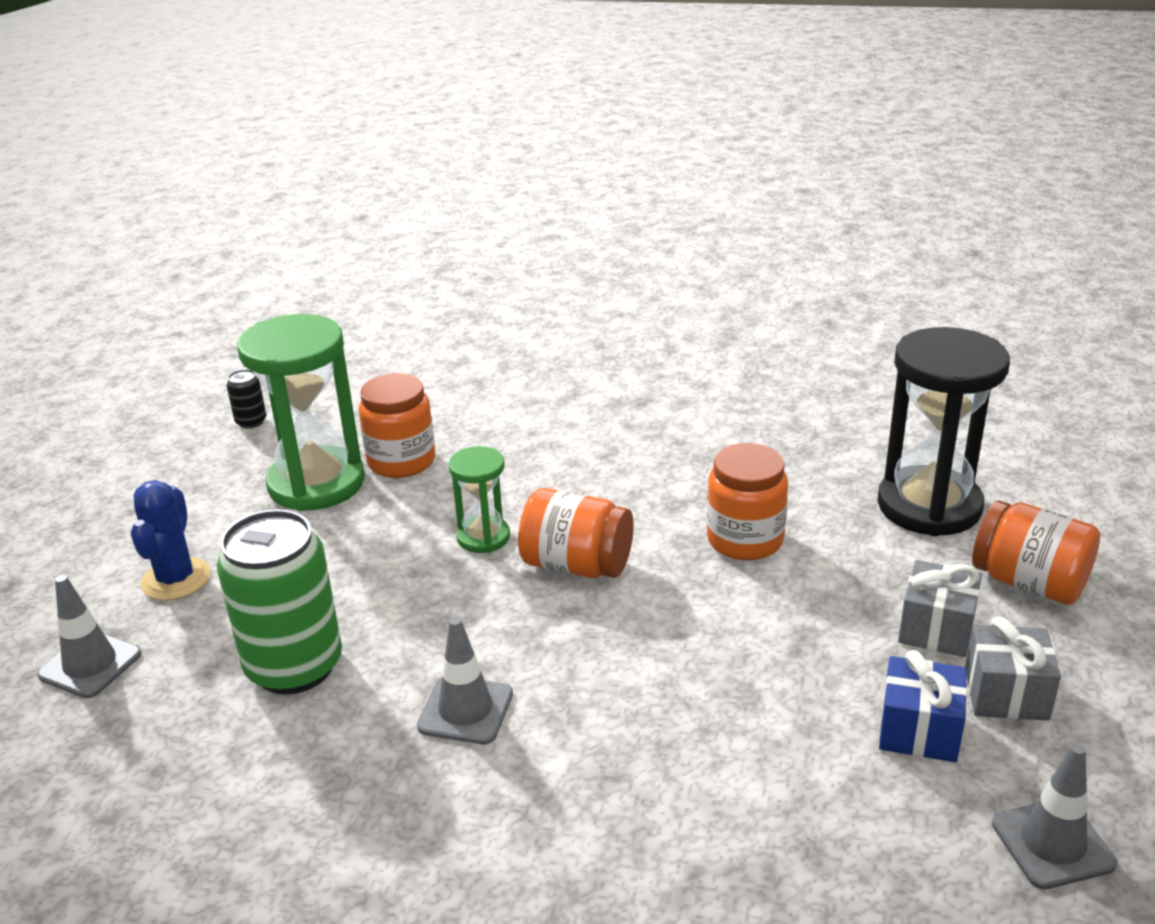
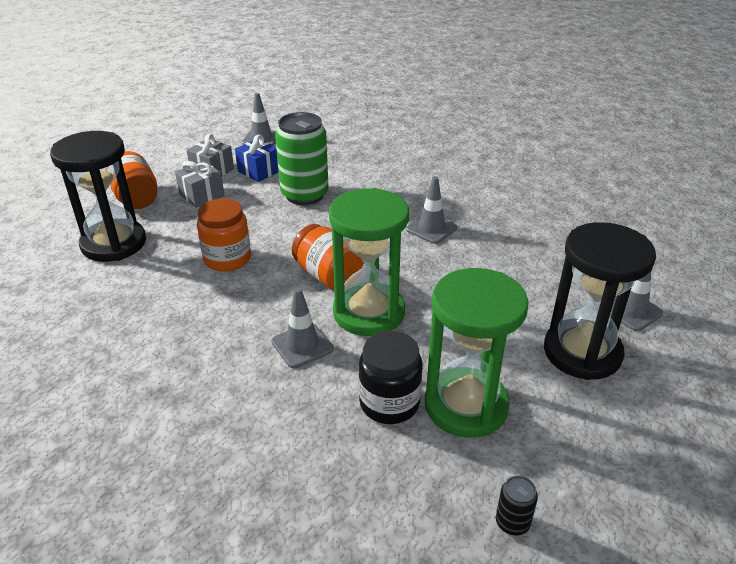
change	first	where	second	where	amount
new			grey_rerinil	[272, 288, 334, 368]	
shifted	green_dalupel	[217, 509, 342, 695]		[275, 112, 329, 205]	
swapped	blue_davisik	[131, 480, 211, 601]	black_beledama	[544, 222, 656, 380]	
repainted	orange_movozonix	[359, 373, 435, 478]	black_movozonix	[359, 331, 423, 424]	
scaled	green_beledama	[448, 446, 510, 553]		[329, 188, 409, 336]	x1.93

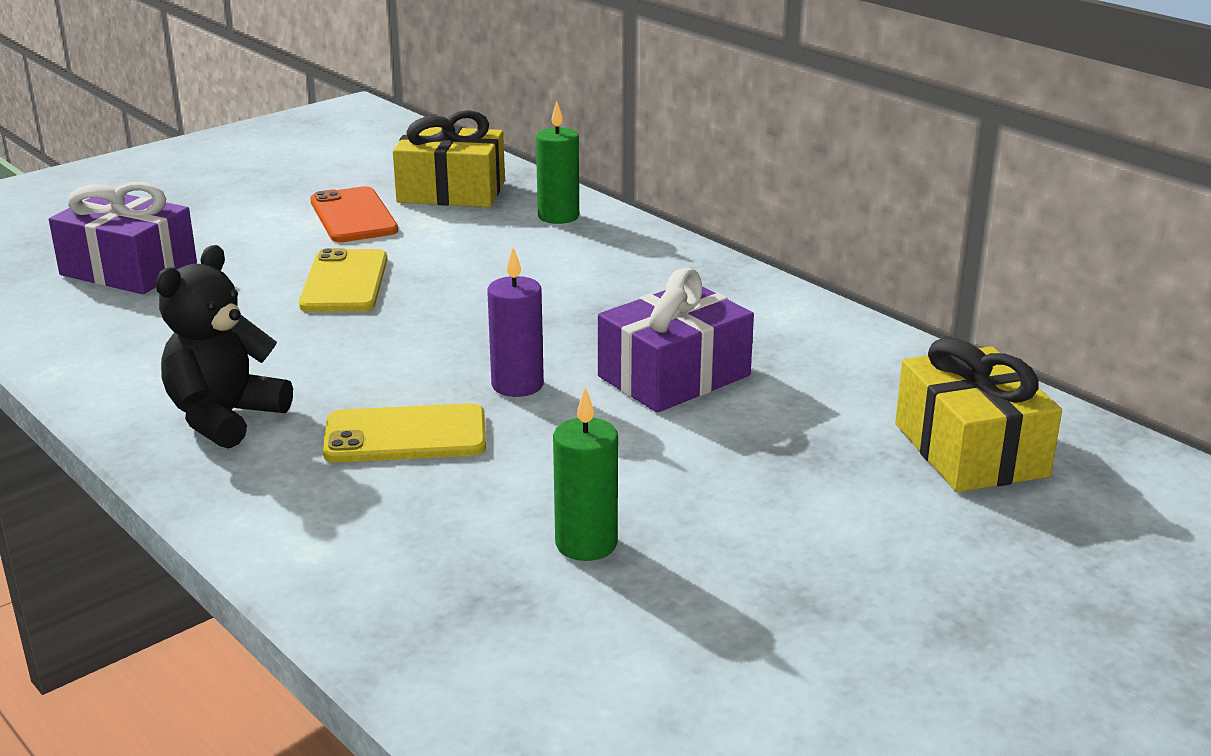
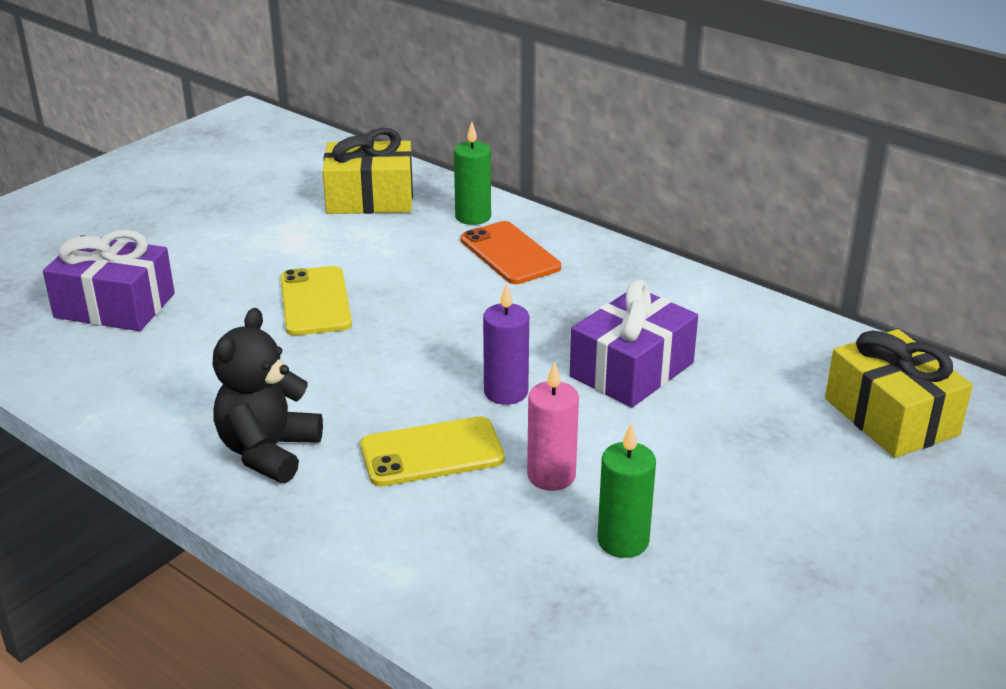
change	first	where	second	where	amount
new			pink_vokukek	[527, 361, 579, 491]	
shifted	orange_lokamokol	[310, 186, 398, 242]		[461, 221, 561, 284]	

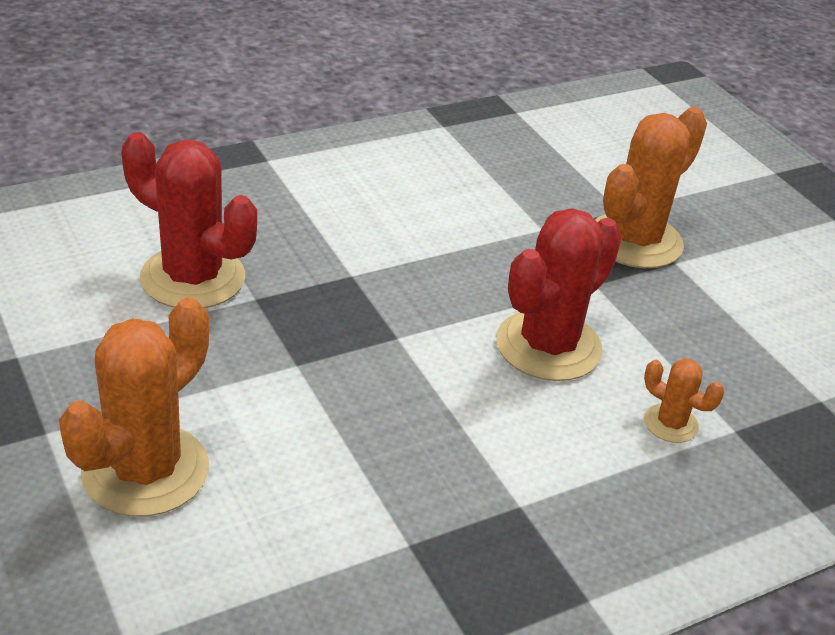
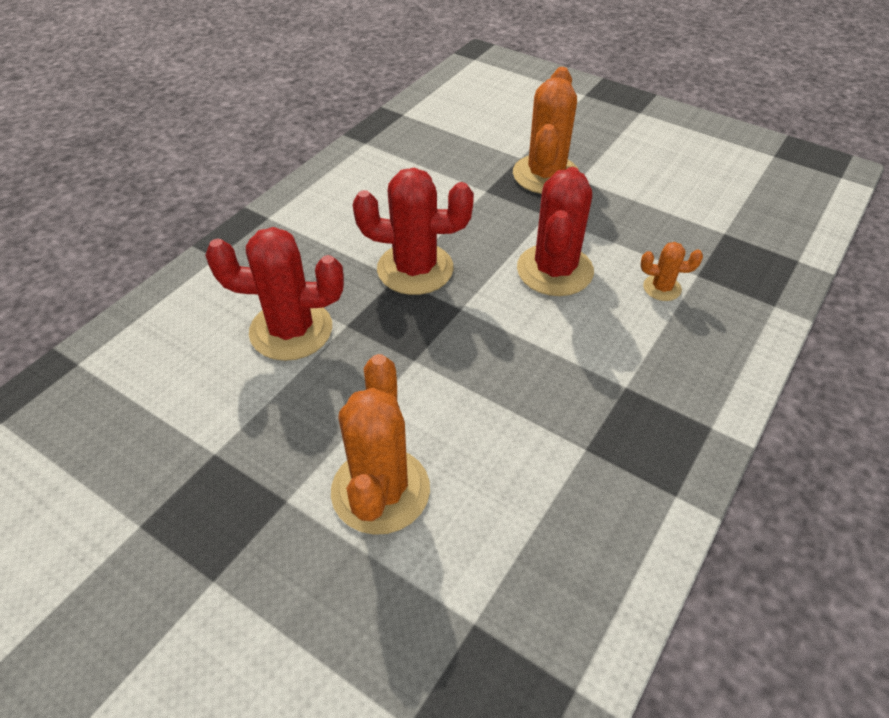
change	first	where	second	where	amount
new			red_davisik	[353, 168, 474, 295]	

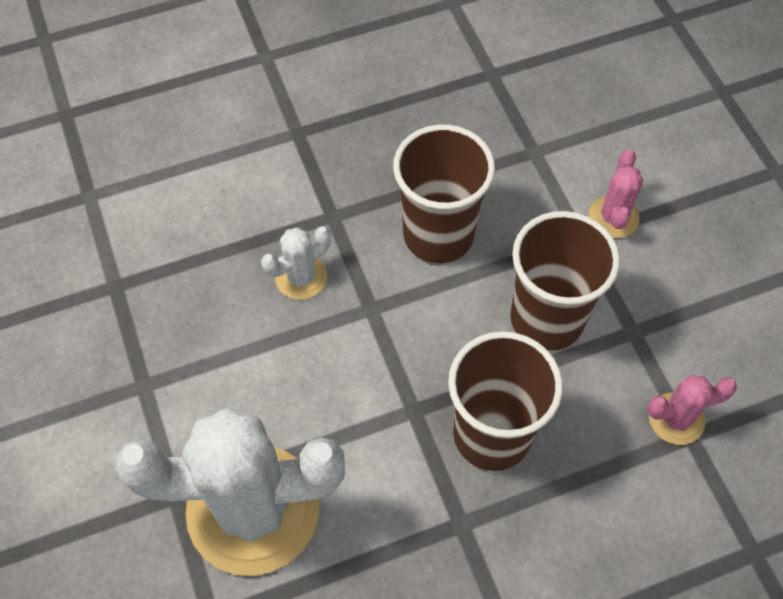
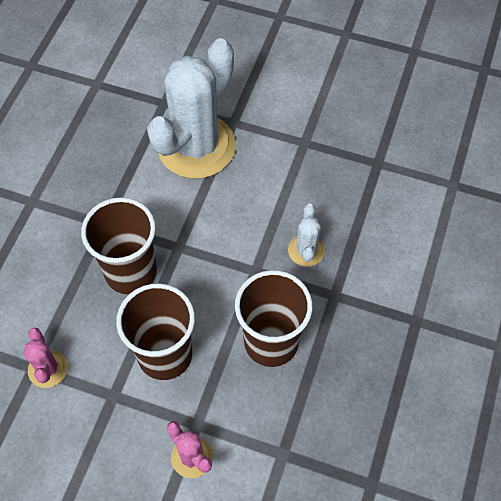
change	first	where	second	where	amount
rotated	pink_davisik	[647, 375, 737, 445]		[24, 328, 68, 388]	45 degrees counterclockwise

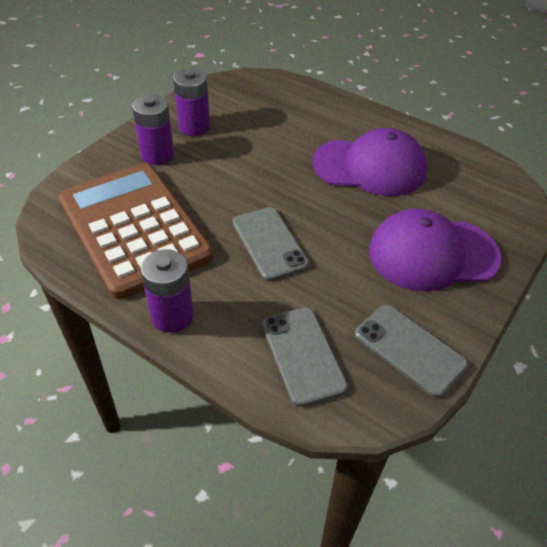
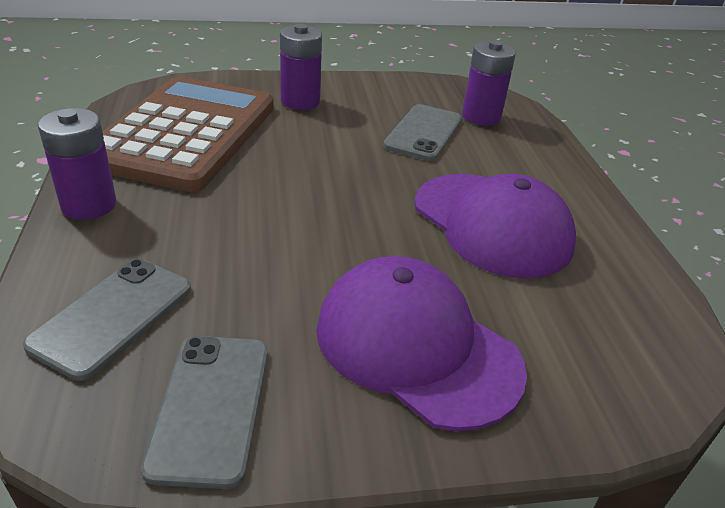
change	first	where	second	where	amount
shifted	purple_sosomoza	[173, 69, 210, 136]		[462, 40, 516, 126]	
shifted	grey_lokamokol	[233, 207, 309, 281]		[383, 104, 462, 161]	

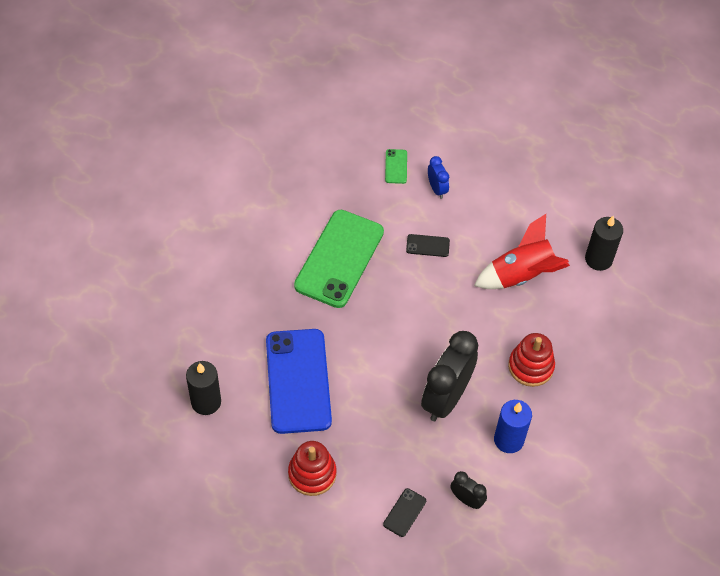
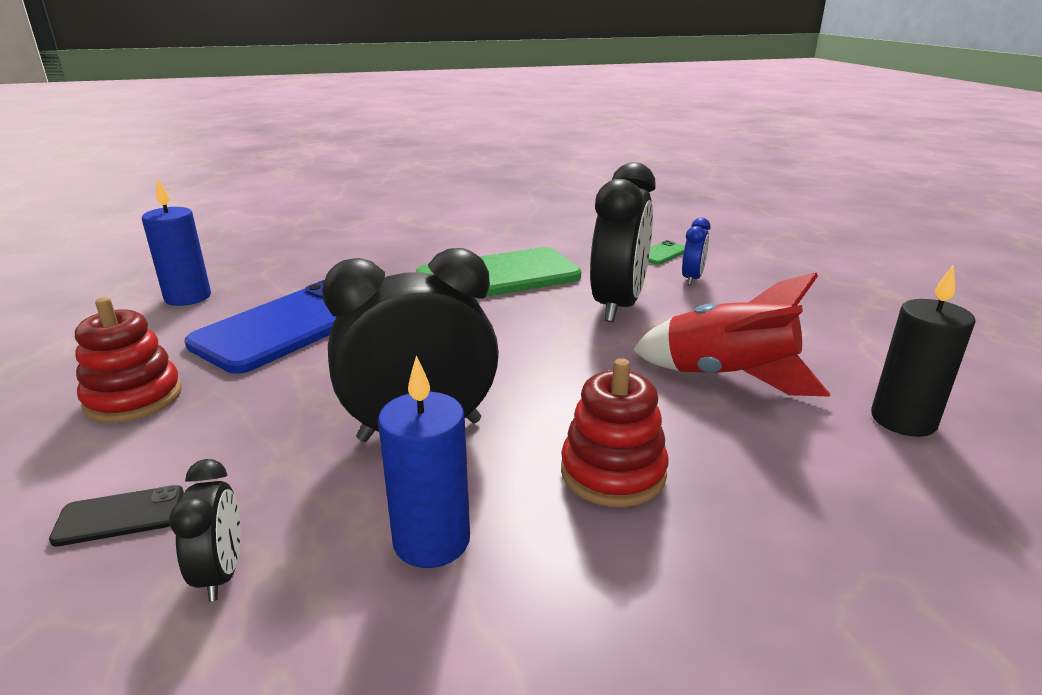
change	first	where	second	where	amount
swapped	black_lokamokol	[406, 234, 450, 257]	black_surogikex	[590, 162, 656, 322]	
repainted	black_vokukek	[186, 361, 221, 415]	blue_vokukek	[142, 179, 211, 306]	

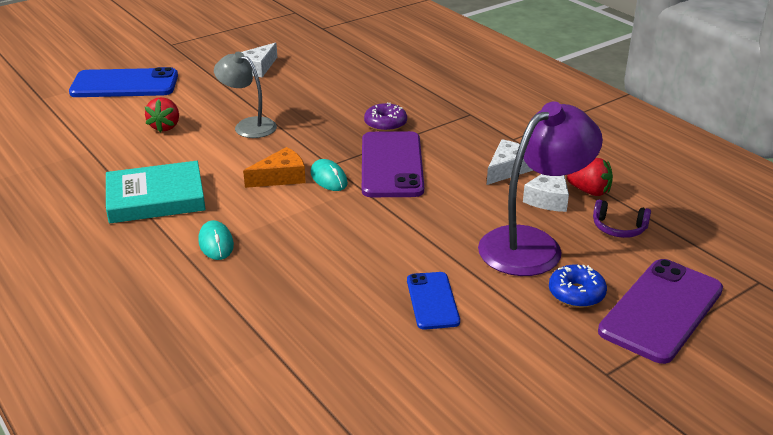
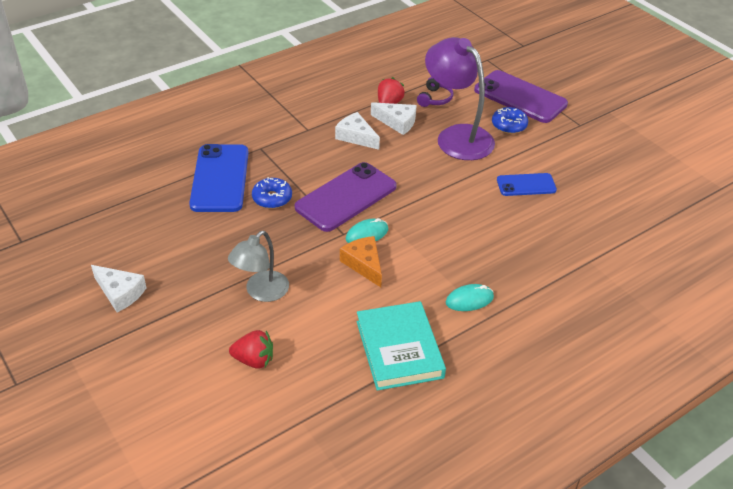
change	first	where	second	where	amount
shifted	blue_lokamokol	[69, 67, 178, 97]		[189, 144, 249, 212]	
repainted	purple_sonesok	[364, 103, 407, 132]	blue_sonesok	[252, 177, 292, 209]	
rotated	purple_lokamokol	[362, 131, 424, 197]		[295, 162, 397, 232]	45 degrees counterclockwise

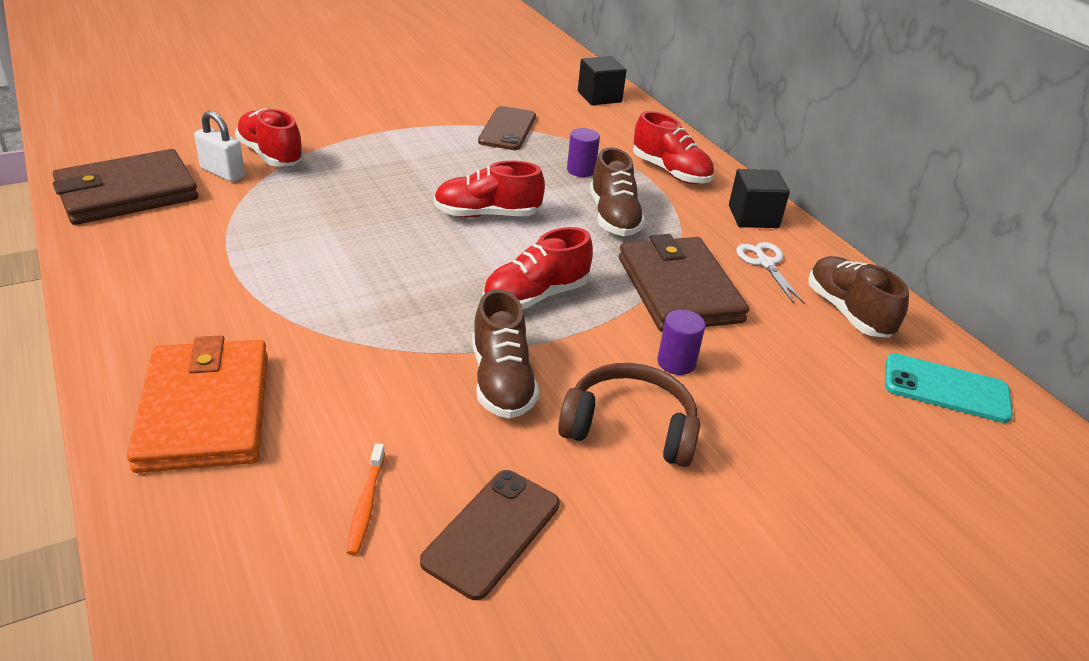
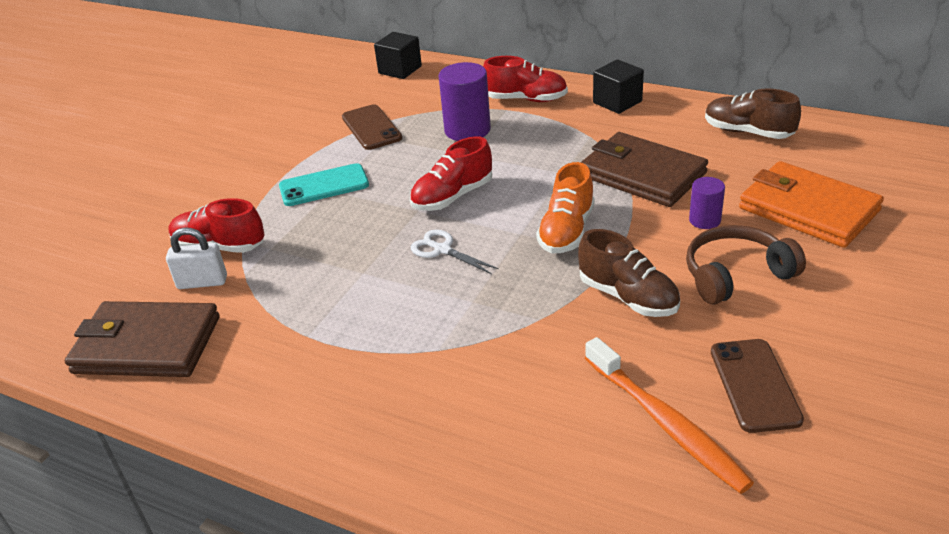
change	first	where	second	where	amount
gone	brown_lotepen	[590, 147, 646, 236]			
shifted	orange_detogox	[127, 335, 268, 473]		[739, 161, 884, 248]	
shifted	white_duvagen	[736, 242, 804, 304]		[411, 230, 499, 274]	
shifted	turquoise_lokamokol	[885, 353, 1013, 423]		[279, 163, 369, 206]	
repainted	red_lotepen	[483, 227, 593, 309]	orange_lotepen	[536, 162, 594, 253]	
rotated	brown_detogox	[53, 149, 199, 225]		[65, 301, 220, 377]	75 degrees clockwise
scaled	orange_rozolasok	[347, 443, 385, 555]		[585, 337, 754, 494]	x2.02
scaled	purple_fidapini	[567, 128, 600, 177]		[439, 62, 491, 141]	x1.78

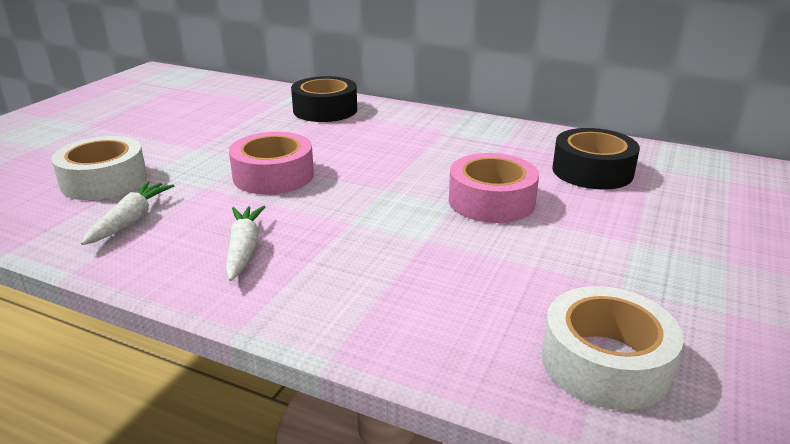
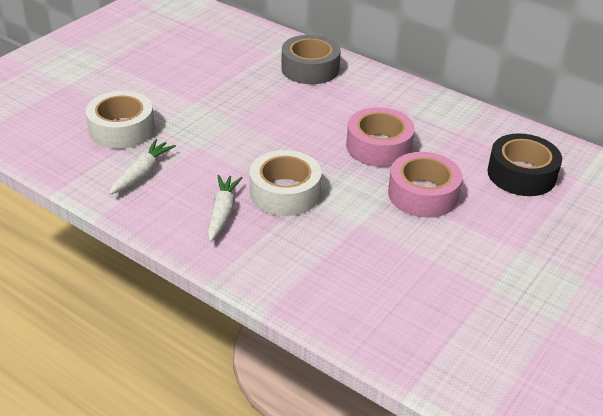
change	first	where	second	where	amount
shifted	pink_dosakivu	[229, 132, 314, 194]		[346, 107, 415, 167]	
shifted	white_dosakivu	[541, 286, 684, 410]		[249, 150, 322, 216]	
repainted	black_dosakivu	[291, 76, 357, 122]	grey_dosakivu	[281, 35, 341, 84]	

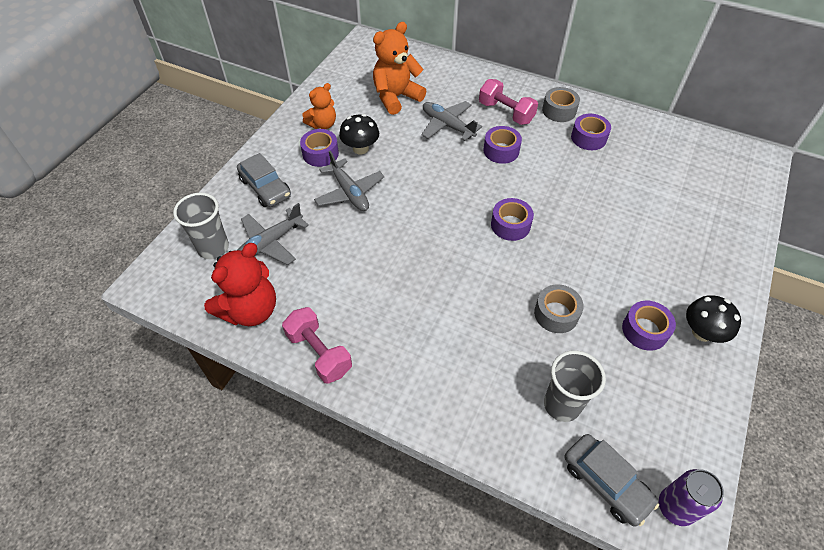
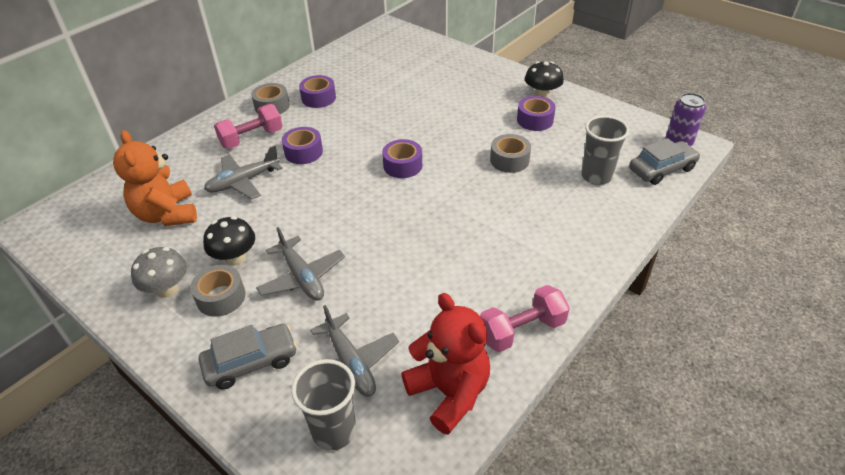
change	first	where	second	where	amount
swapped	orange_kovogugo	[303, 83, 336, 129]	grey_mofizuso	[131, 247, 187, 298]	
repainted	purple_dosakivu	[300, 129, 339, 167]	grey_dosakivu	[190, 265, 246, 317]	
rotated	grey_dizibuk	[314, 151, 384, 211]		[256, 227, 345, 301]	75 degrees clockwise

